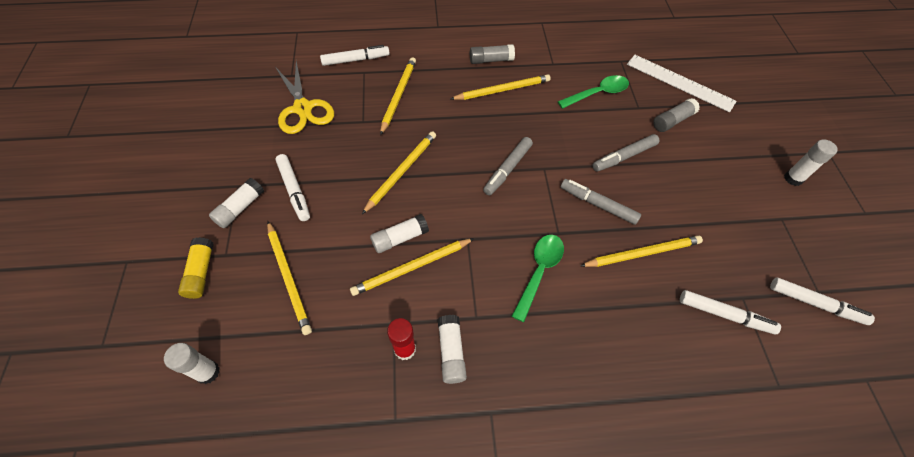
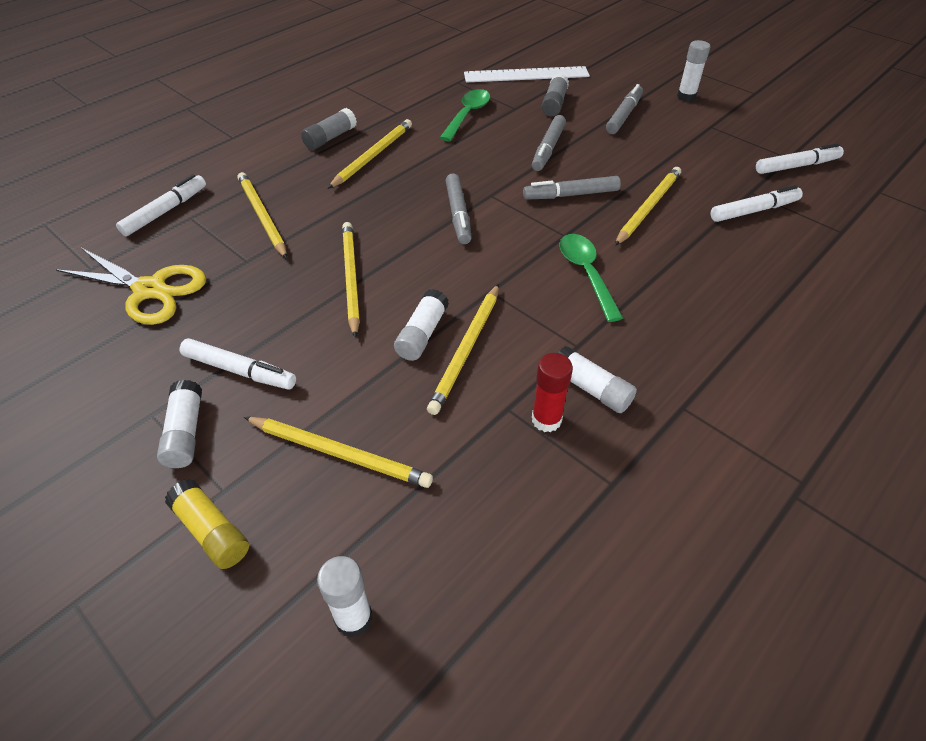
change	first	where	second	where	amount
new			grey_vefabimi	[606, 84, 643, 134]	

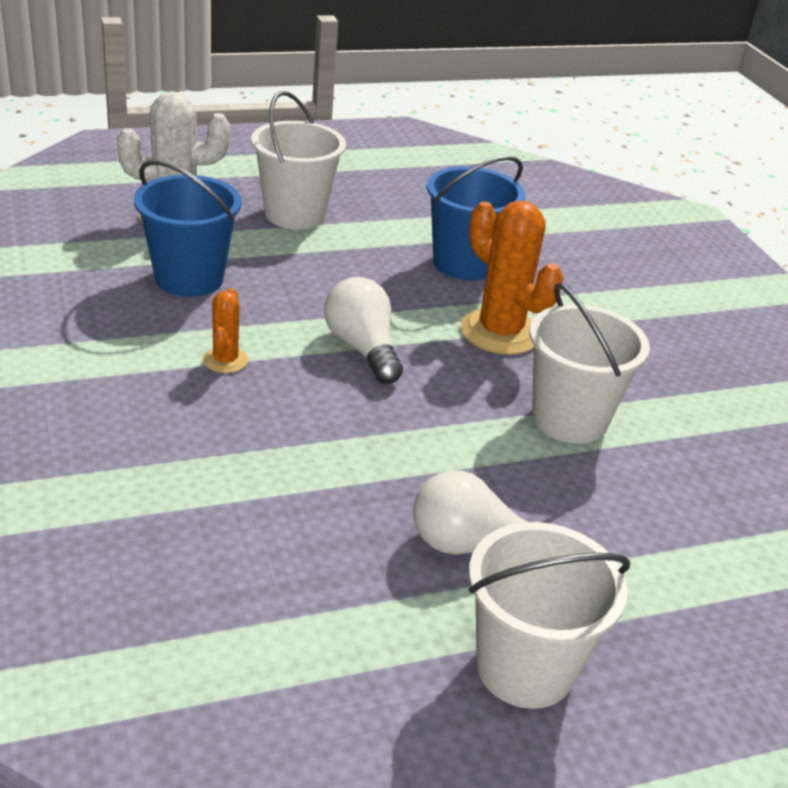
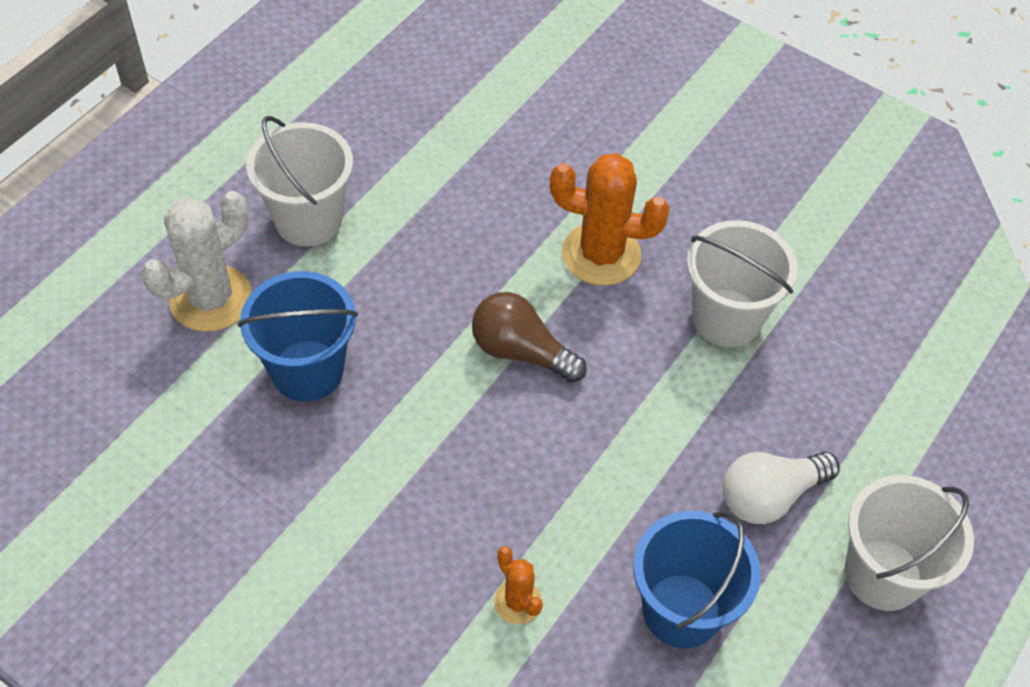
change	first	where	second	where	amount
shifted	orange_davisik	[203, 288, 248, 373]		[494, 546, 543, 624]	
shifted	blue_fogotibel	[427, 156, 525, 281]		[633, 511, 761, 649]	
repainted	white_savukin	[324, 277, 403, 384]	brown_savukin	[472, 292, 587, 383]	

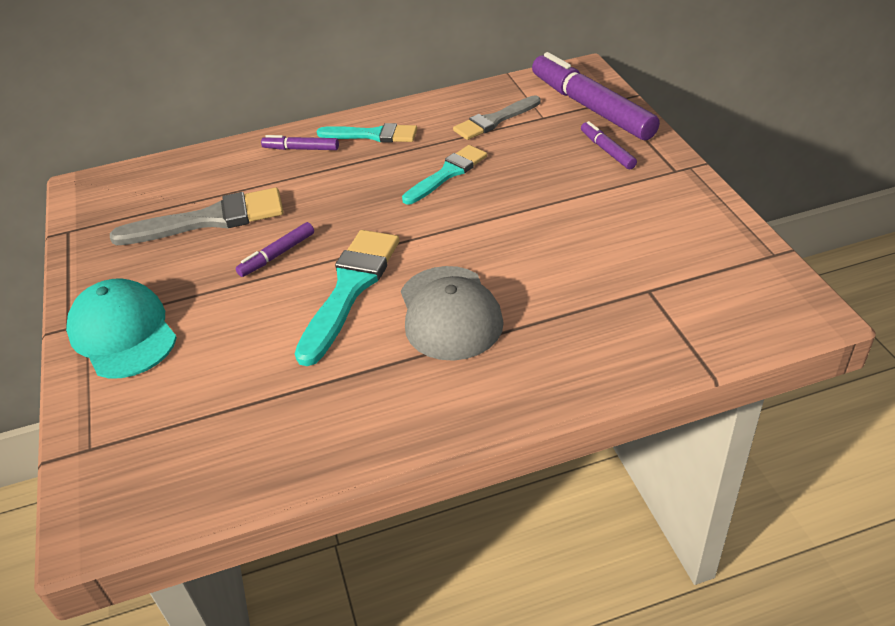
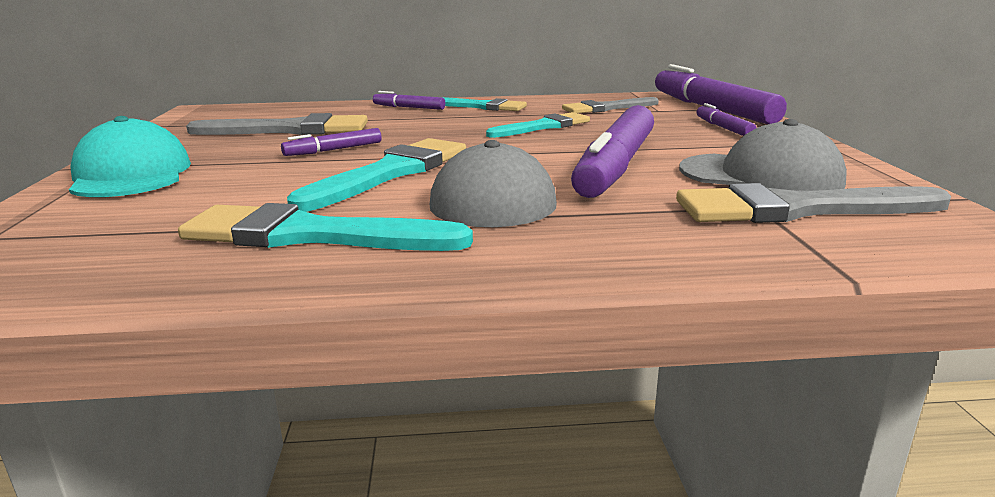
change	first	where	second	where	amount
new			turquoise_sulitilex	[178, 203, 473, 251]	
new			purple_vefabimi	[571, 105, 654, 198]	
new			grey_sulitilex	[676, 183, 951, 223]	
new			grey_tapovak	[679, 119, 847, 191]	

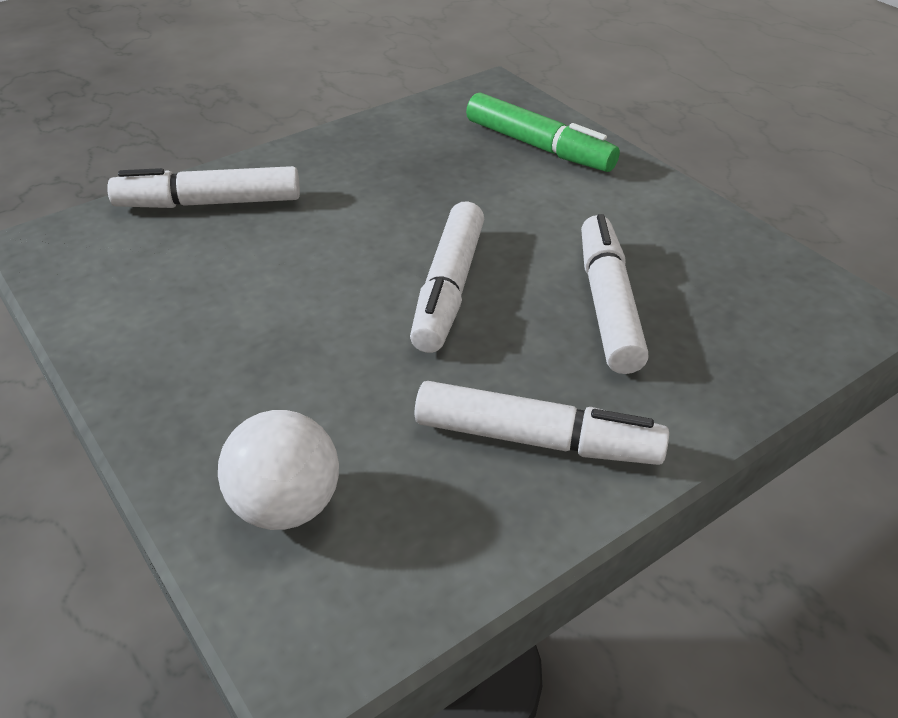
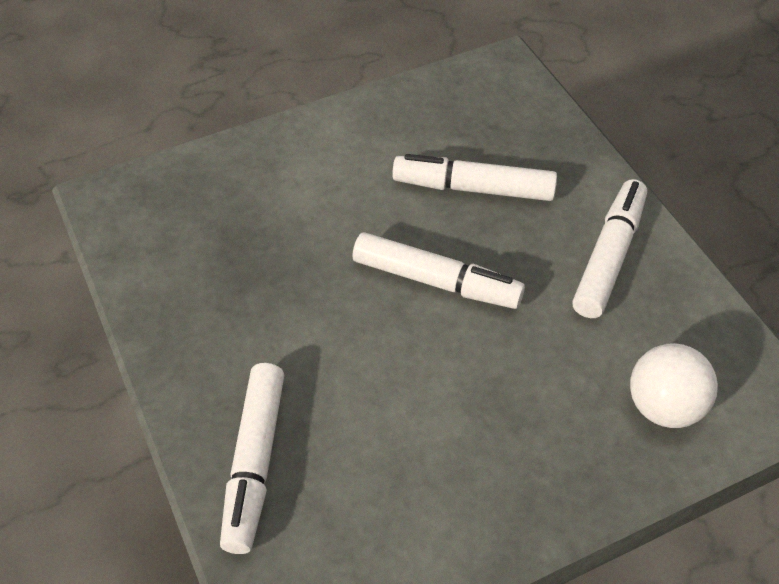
change	first	where	second	where	amount
gone	green_vefabimi	[466, 92, 620, 172]			

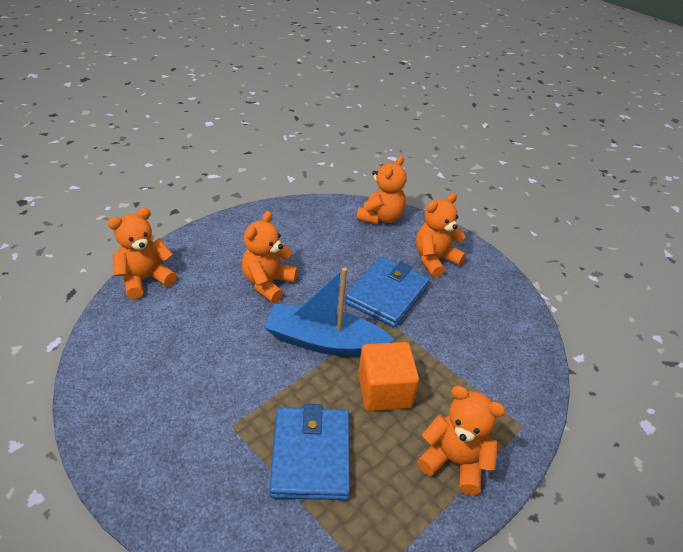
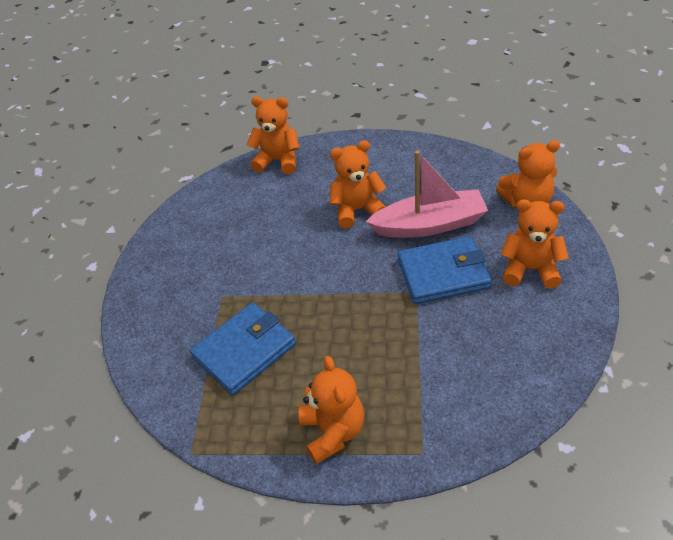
change	first	where	second	where	amount
gone	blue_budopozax	[264, 267, 395, 356]			
gone	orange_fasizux	[358, 342, 419, 411]			
new			pink_budopozax	[366, 151, 488, 238]	

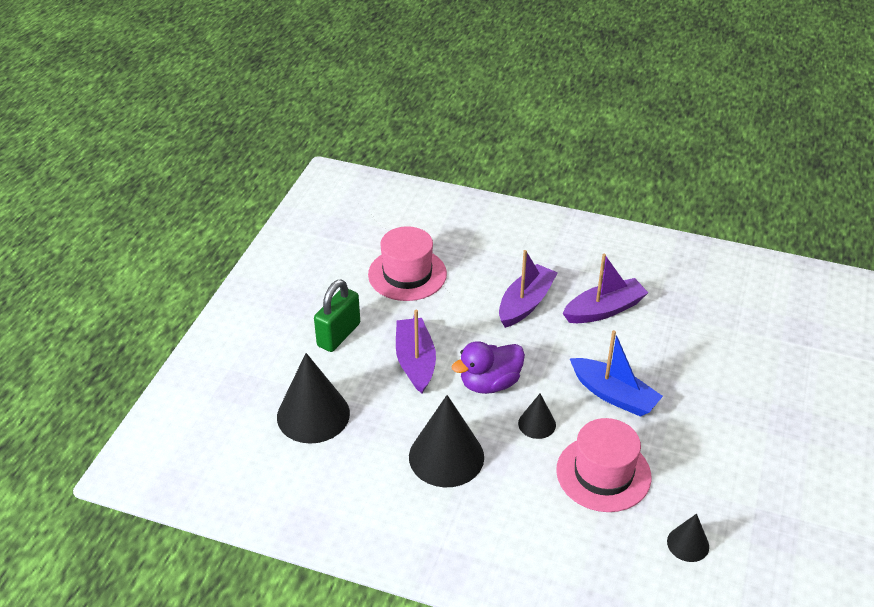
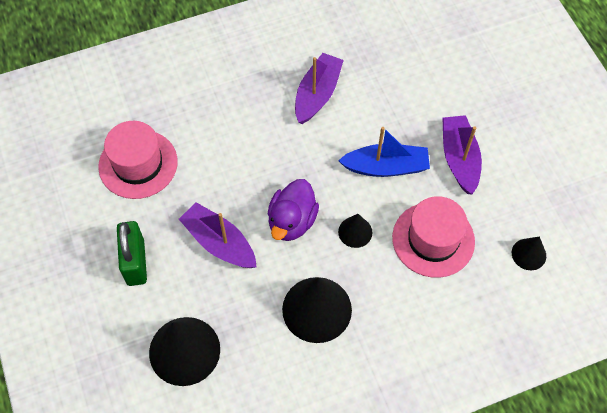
change	first	where	second	where	amount
shifted	purple_budopozax	[499, 250, 558, 328]		[442, 115, 482, 194]	

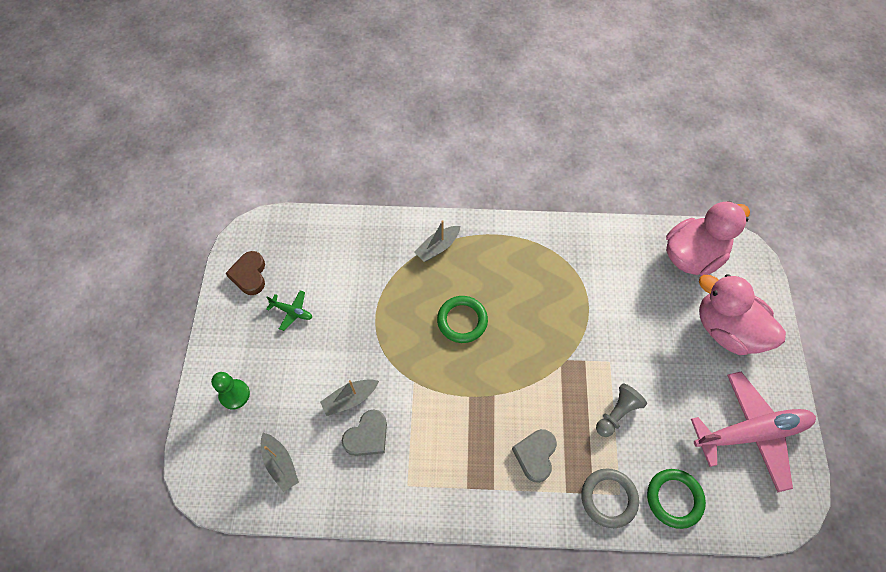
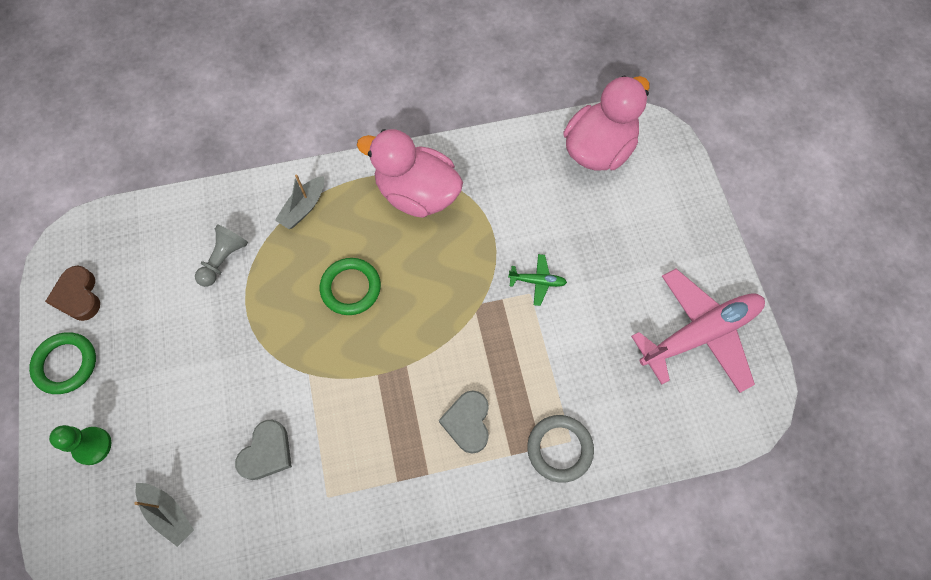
change	first	where	second	where	amount
gone	grey_budopozax	[320, 379, 379, 416]			
shifted	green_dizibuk	[266, 290, 312, 331]		[508, 254, 567, 306]	
shifted	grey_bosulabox	[596, 383, 647, 437]		[195, 224, 248, 287]	
shifted	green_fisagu	[647, 469, 706, 529]		[29, 332, 96, 394]	
shifted	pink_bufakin	[699, 274, 786, 355]		[357, 129, 463, 218]	

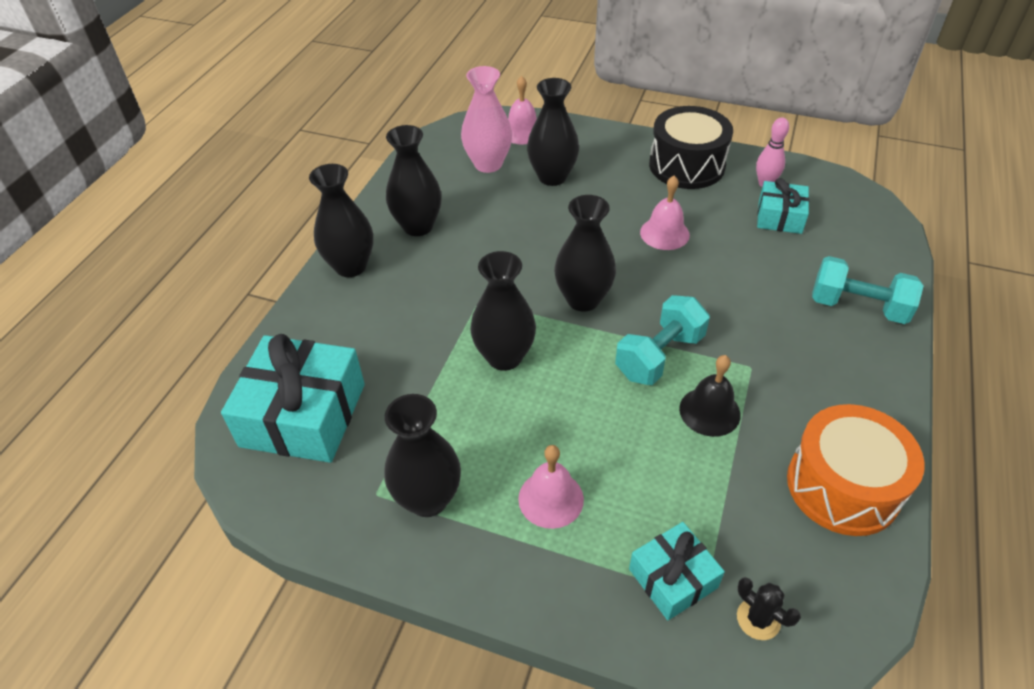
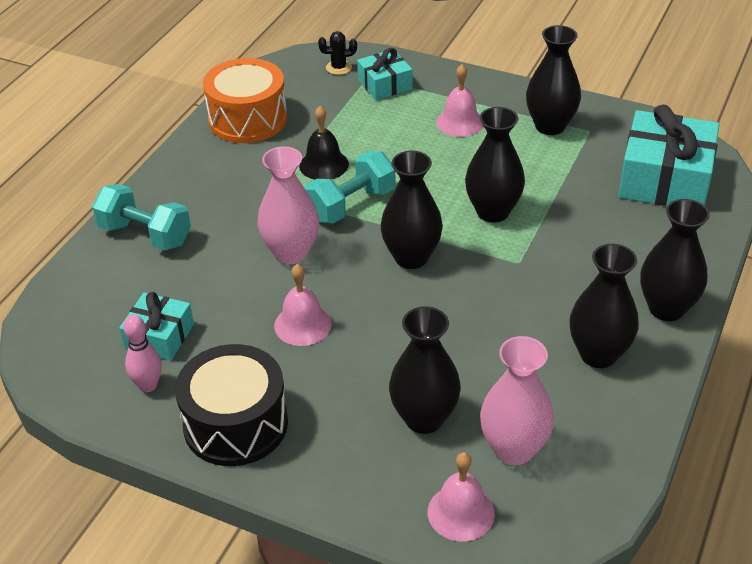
change	first	where	second	where	amount
new			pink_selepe	[257, 146, 319, 264]	
rotated	black_davisik	[737, 577, 801, 640]		[318, 31, 357, 75]	60 degrees counterclockwise

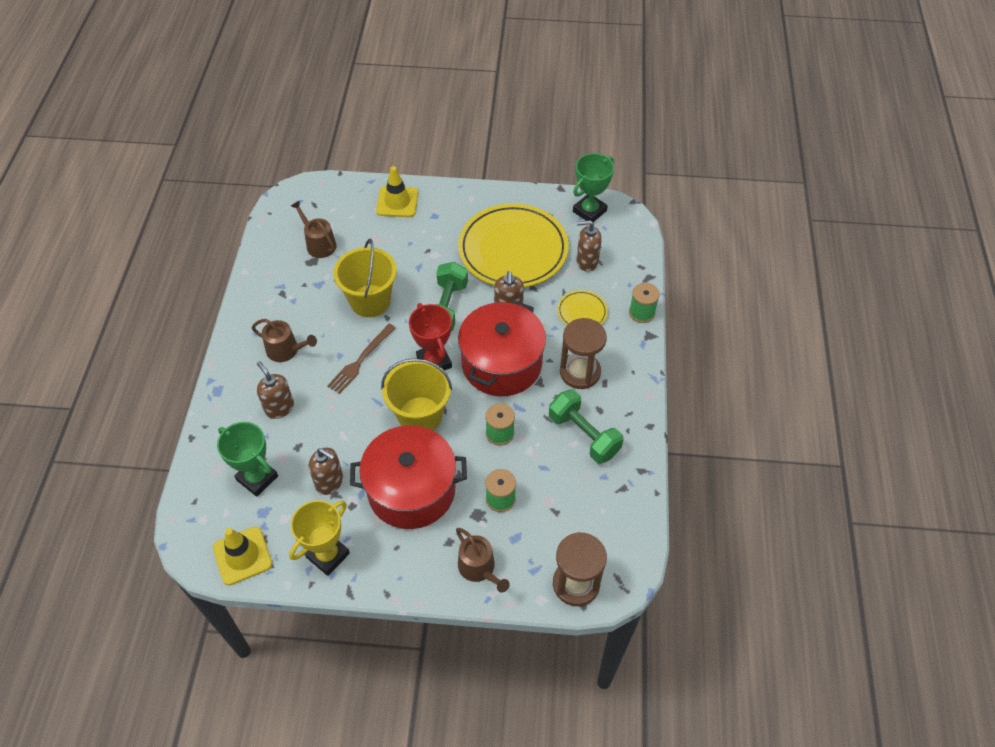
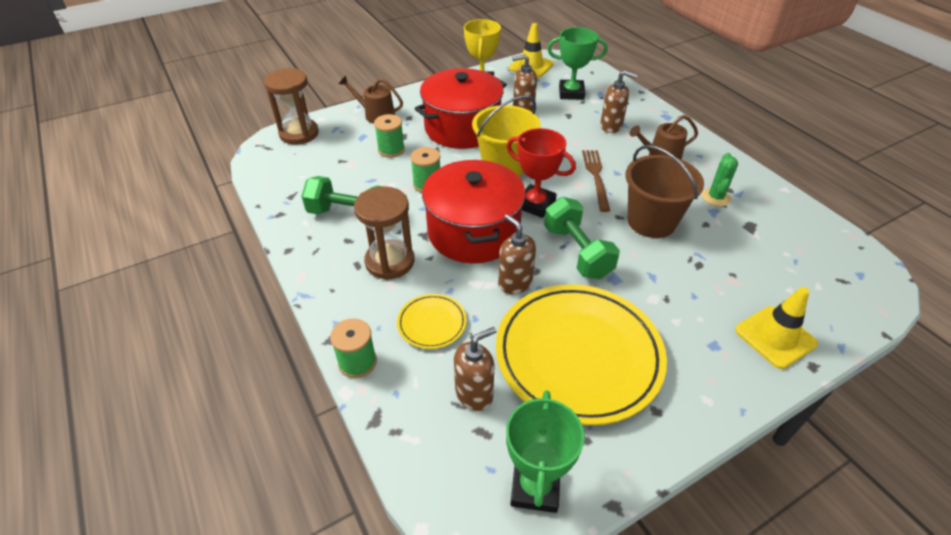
change	first	where	second	where	amount
gone	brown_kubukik	[291, 200, 337, 258]			
new			green_davisik	[702, 153, 738, 206]	
repainted	yellow_fogotibel	[333, 238, 397, 317]	brown_fogotibel	[625, 145, 704, 238]	

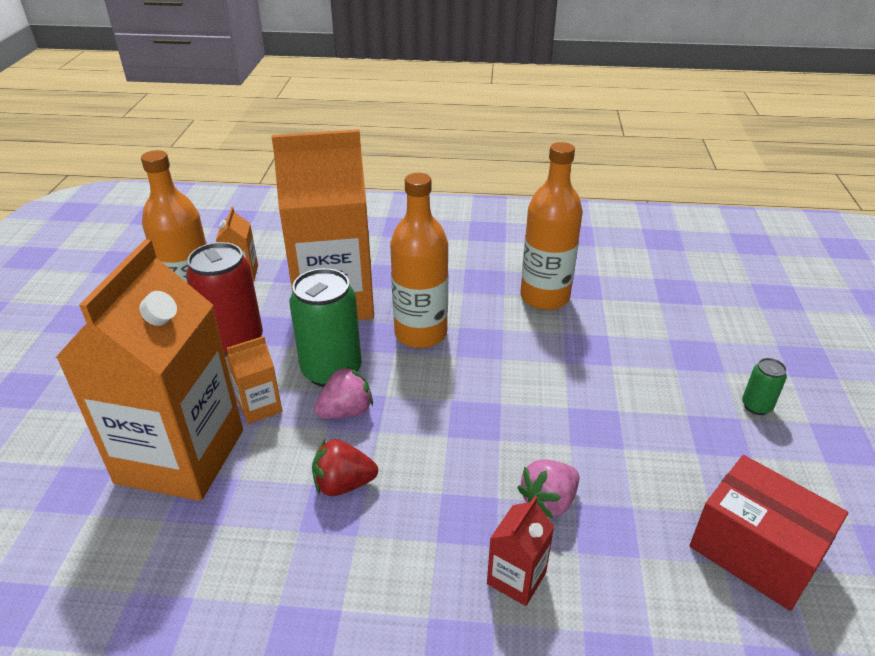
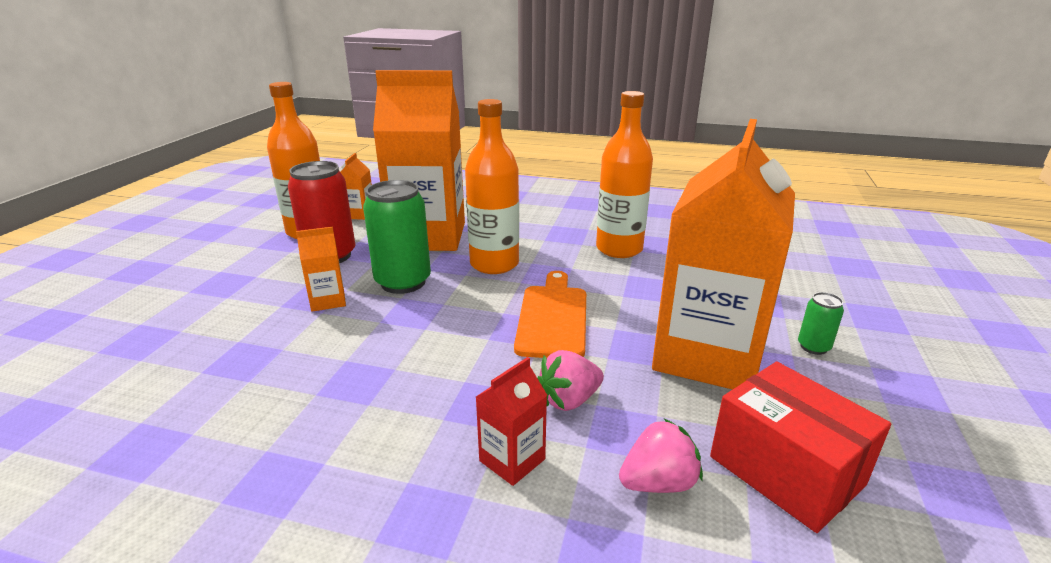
change	first	where	second	where	amount
gone	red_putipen	[312, 439, 378, 496]			
new			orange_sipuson	[514, 271, 586, 358]	
shifted	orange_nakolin	[56, 239, 243, 501]		[652, 119, 795, 390]	
shifted	pink_putipen	[314, 366, 373, 418]		[619, 418, 703, 493]	

